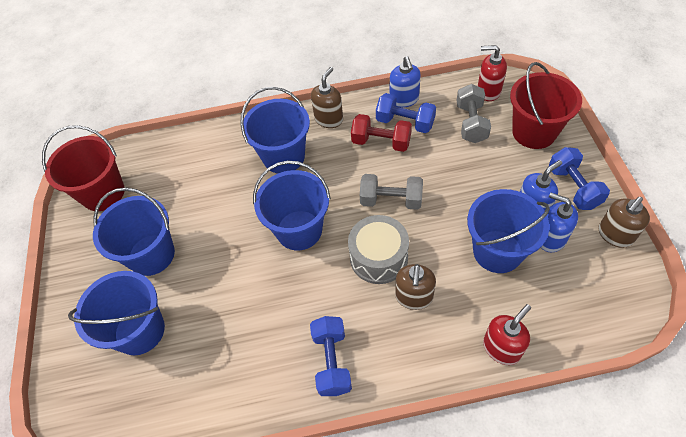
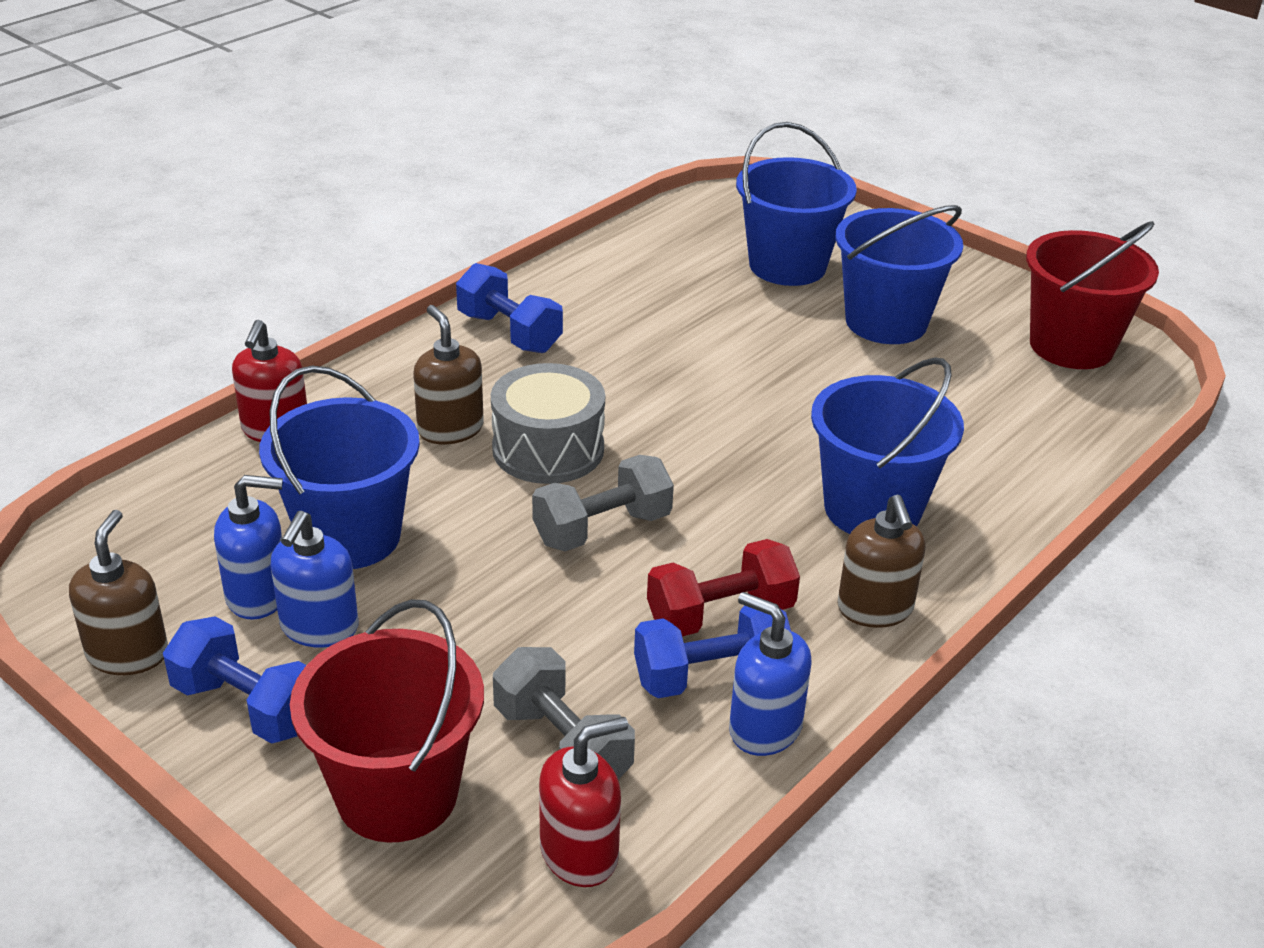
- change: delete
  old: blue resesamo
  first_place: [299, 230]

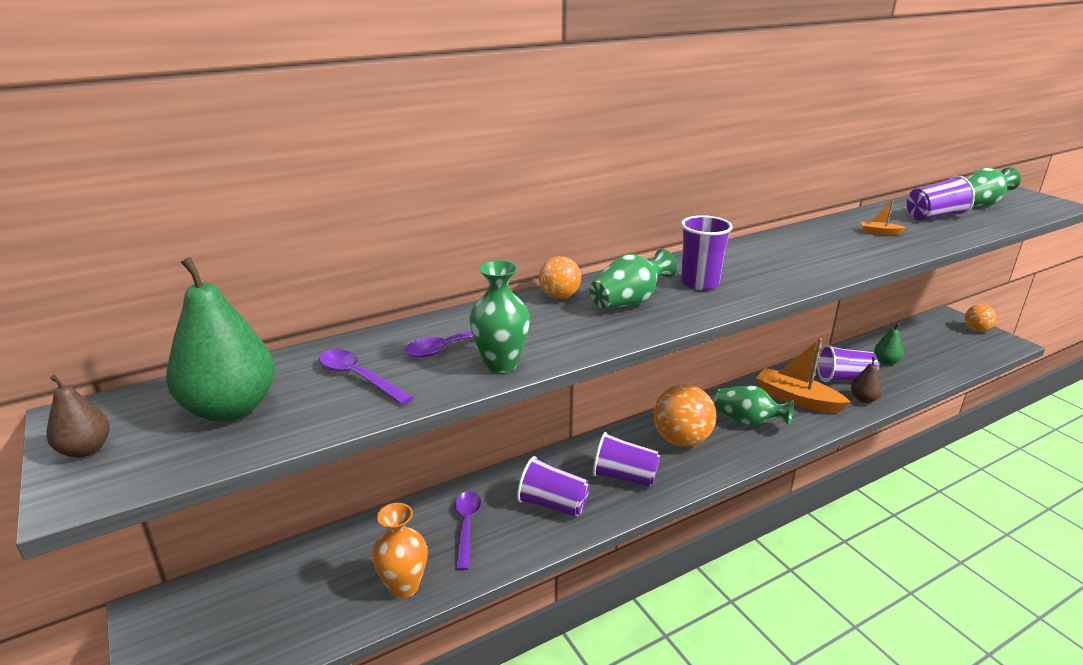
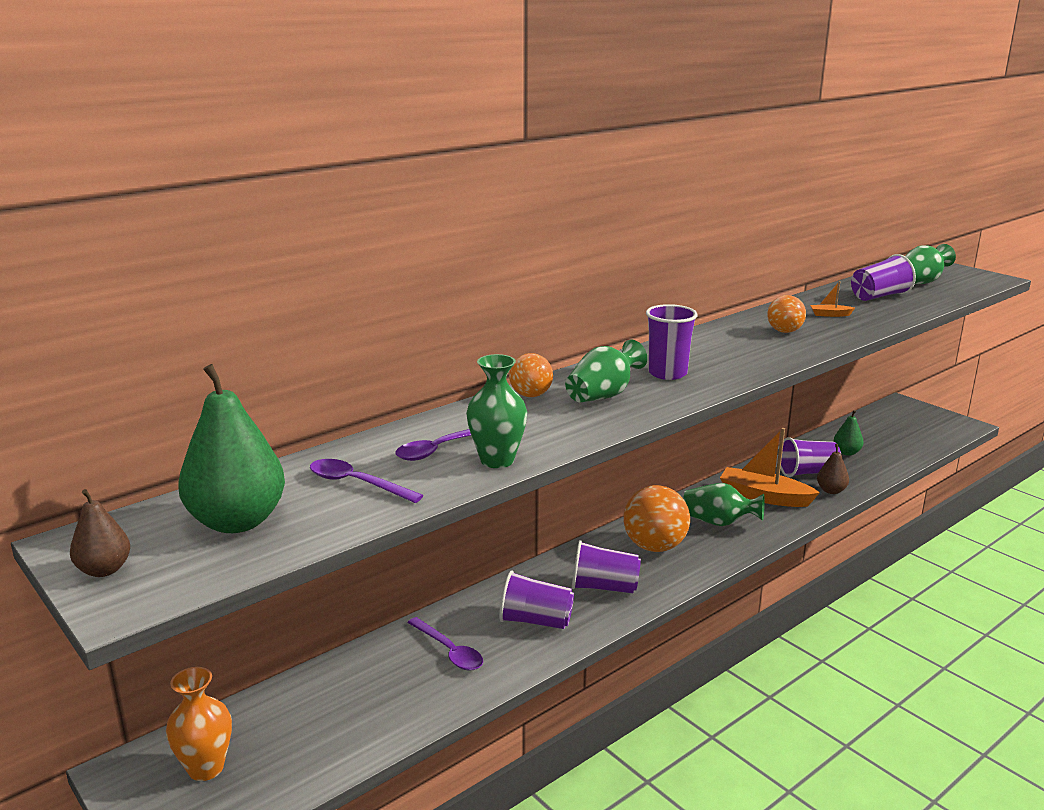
- change: move
  old: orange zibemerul
  first_place: [404, 586]
  second_place: [206, 768]
- change: rotate
  old: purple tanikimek
  first_place: [466, 526]
  second_place: [449, 651]
  degrees: 150
- change: move
  old: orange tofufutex
  first_place: [976, 330]
  second_place: [784, 331]

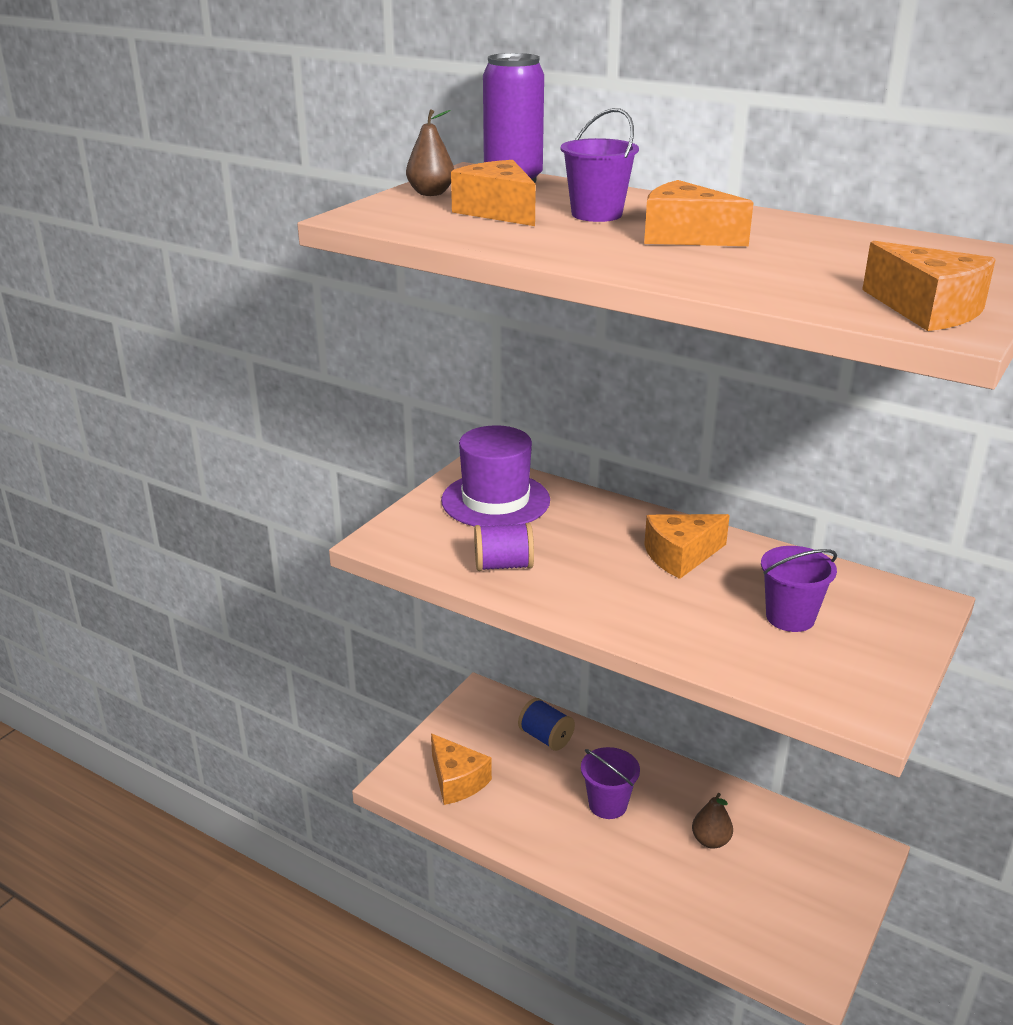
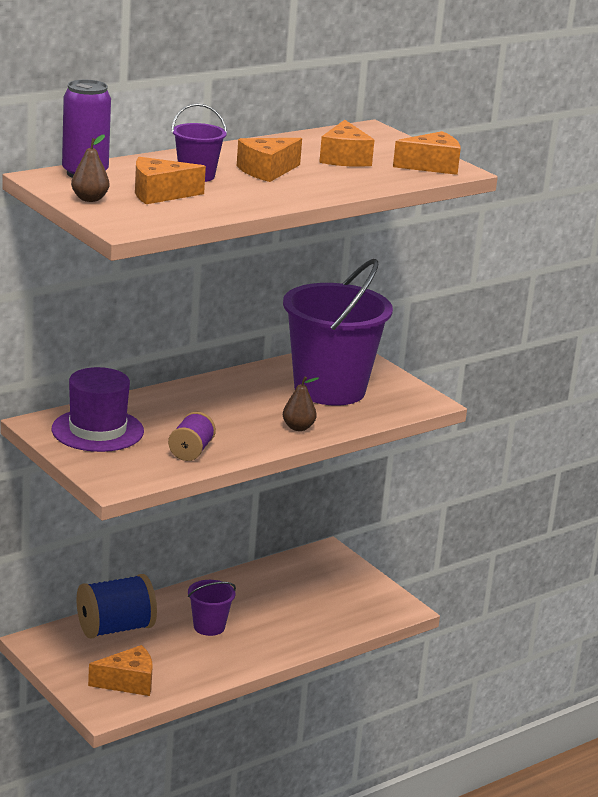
- change: resize
  old: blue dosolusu
  first_place: [545, 737]
  second_place: [115, 628]
  factor: 1.68
- change: resize
  old: purple resesamo
  first_place: [790, 617]
  second_place: [329, 389]
  factor: 2.23
- change: move
  old: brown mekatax
  first_place: [710, 841]
  second_place: [298, 428]
- change: move
  old: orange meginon
  first_place: [681, 556]
  second_place: [344, 158]

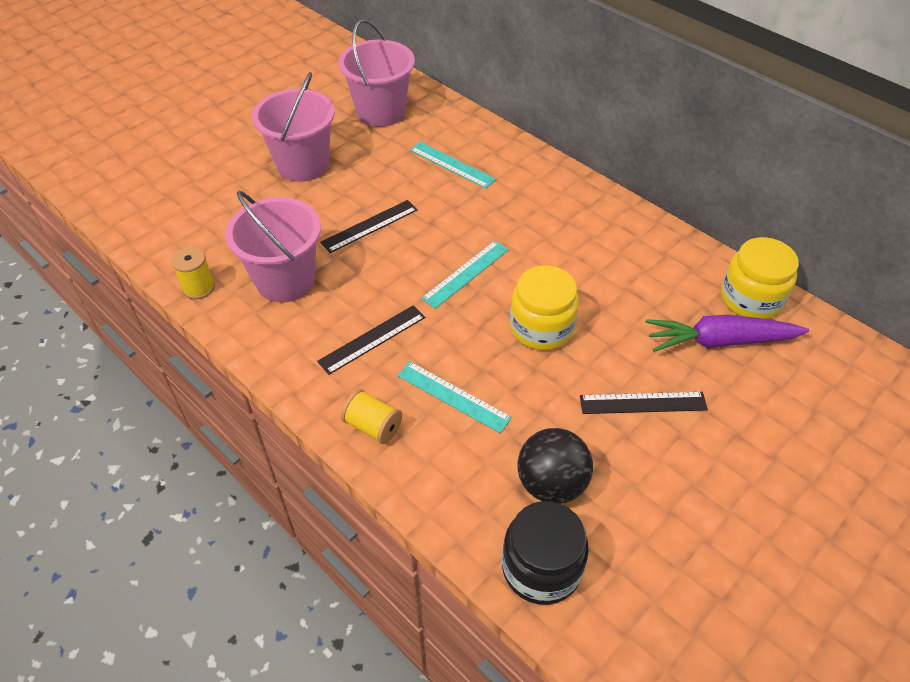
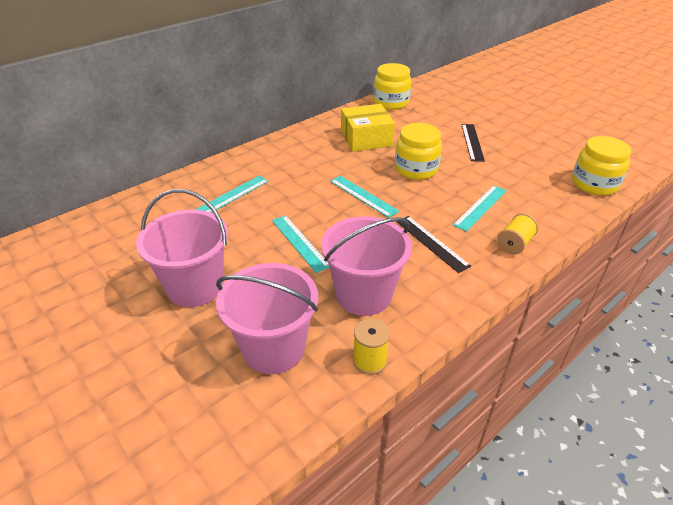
- change: move
  old: pink resesamo
  first_place: [381, 112]
  second_place: [273, 348]
- change: recolor
  old: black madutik
  new: turquoise madutik
  first_place: [369, 226]
  second_place: [300, 242]
- change: insert
  new: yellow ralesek
  second_place: [366, 139]
- change: recolor
  old: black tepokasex
  new: yellow tepokasex
  first_place: [541, 568]
  second_place: [594, 184]
- change: delete
  old: black tofufutex
  first_place: [551, 484]
- change: delete
  old: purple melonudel
  first_place: [719, 341]

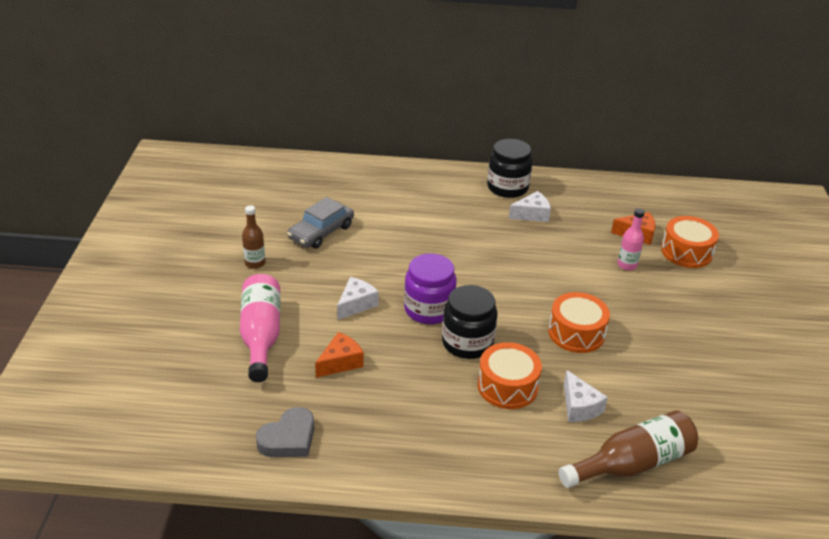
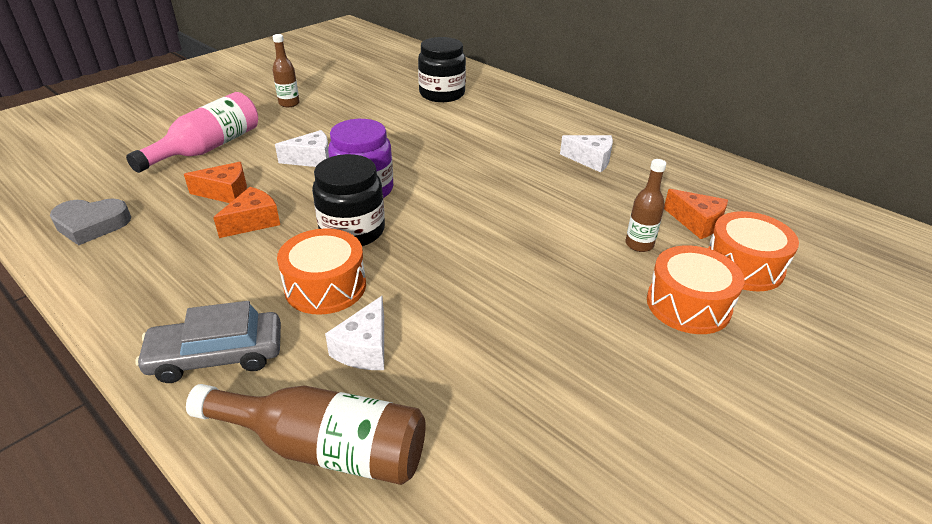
- change: move
  old: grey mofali
  first_place: [321, 232]
  second_place: [217, 356]
- change: insert
  new: orange meginon
  second_place: [253, 222]
- change: move
  old: black tepokasex
  first_place: [507, 187]
  second_place: [442, 94]
- change: recolor
  old: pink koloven
  new: brown koloven
  first_place: [627, 265]
  second_place: [639, 244]
- change: move
  old: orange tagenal
  first_place: [576, 333]
  second_place: [688, 305]

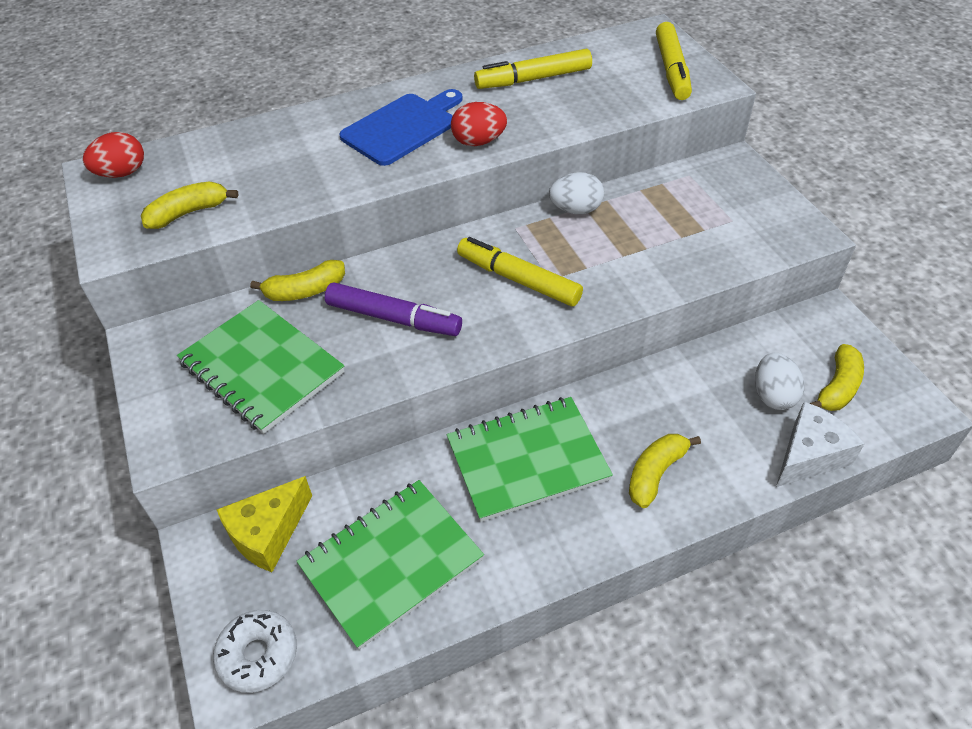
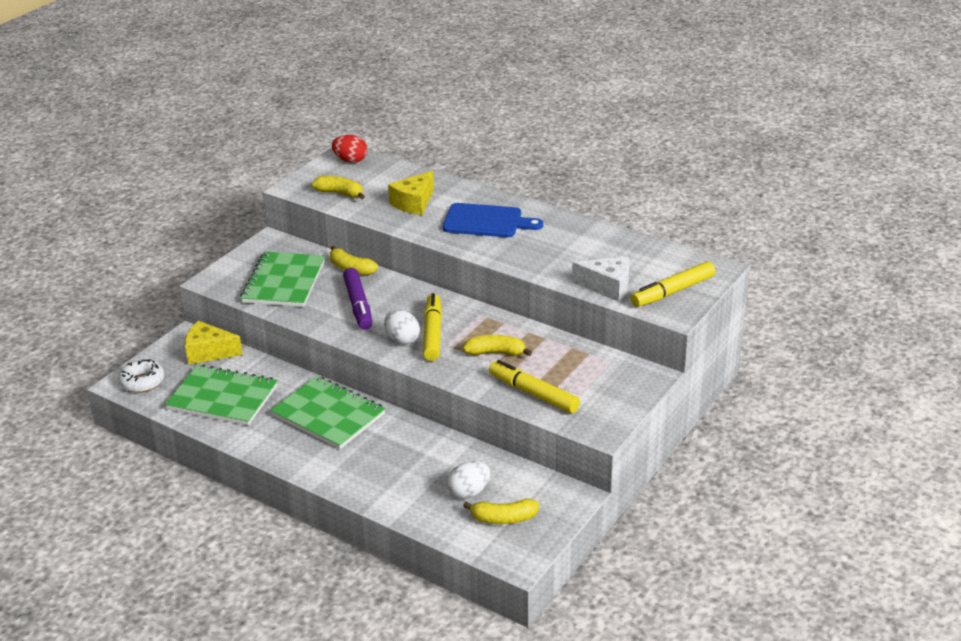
- change: move
  old: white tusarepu
  first_place: [575, 210]
  second_place: [402, 339]
- change: insert
  new: yellow meginon
  second_place: [414, 203]
- change: move
  old: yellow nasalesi
  first_place: [655, 473]
  second_place: [496, 353]
- change: move
  old: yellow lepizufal
  first_place: [533, 79]
  second_place: [533, 393]
- change: move
  old: white meginon
  first_place: [809, 455]
  second_place: [607, 287]
- change: delete
  old: red tusarepu
  first_place: [478, 142]

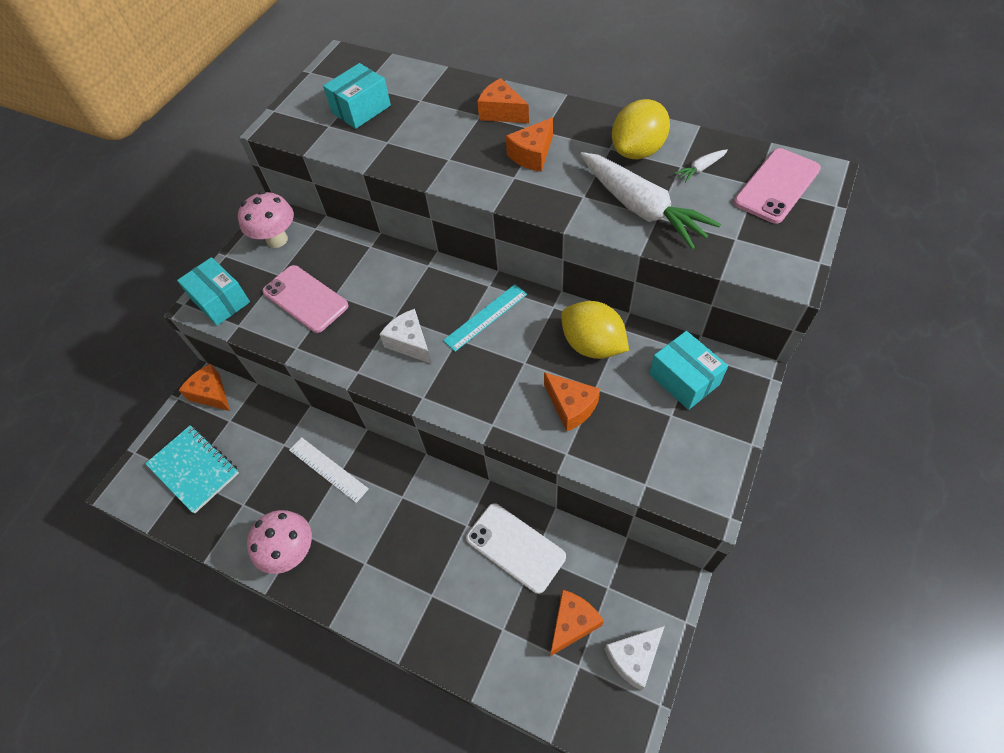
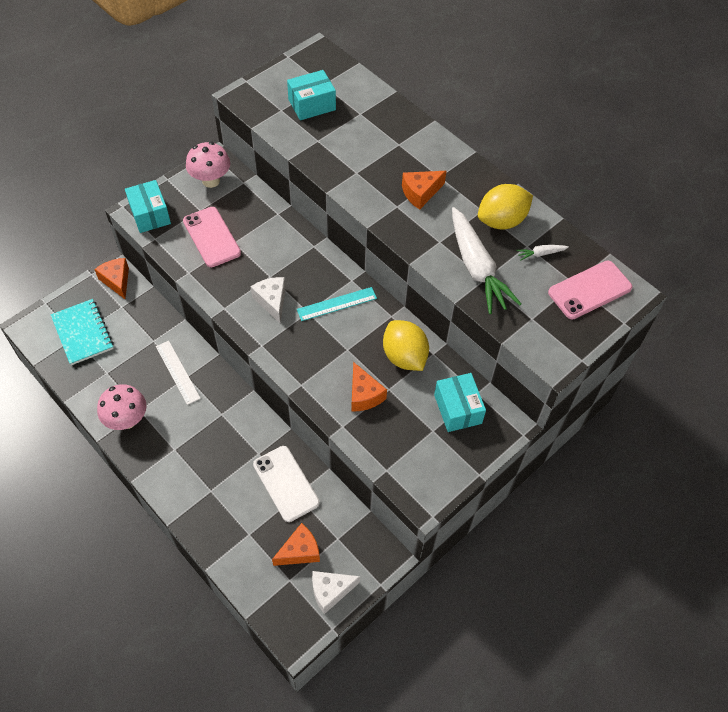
- change: delete
  old: orange meginon
  first_place: [501, 112]

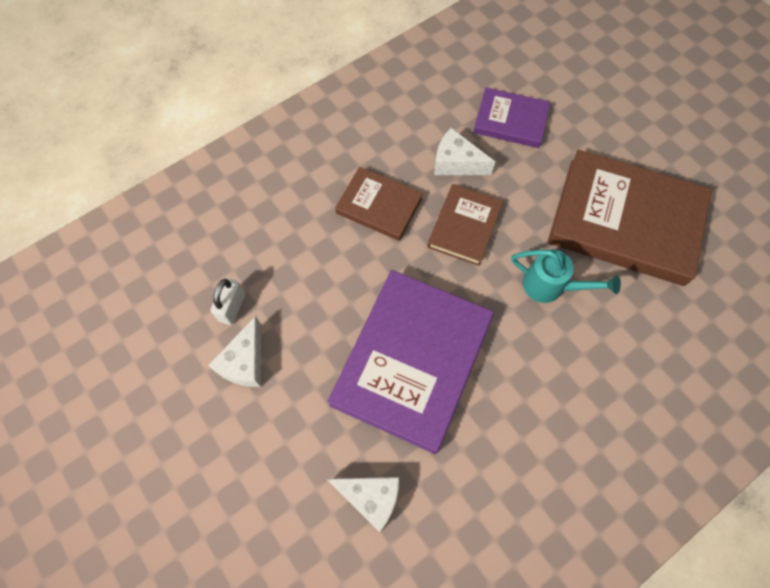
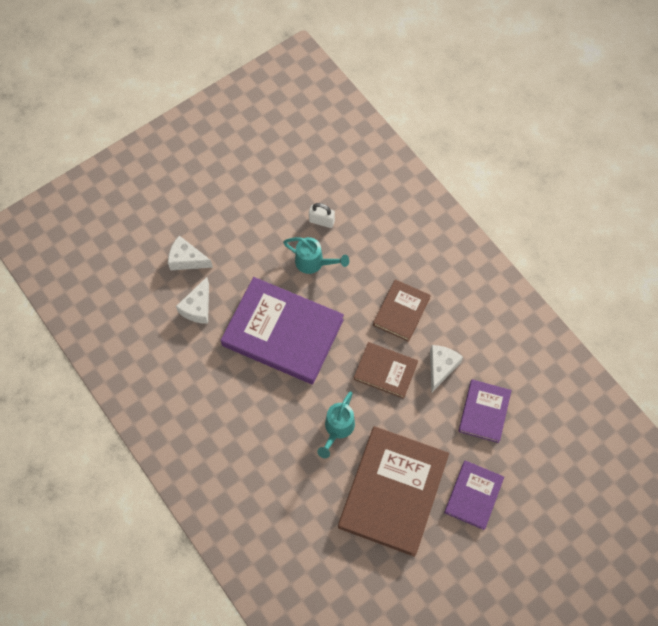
- change: move
  old: white meginon
  first_place: [245, 362]
  second_place: [187, 259]
- change: insert
  new: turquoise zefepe
  second_place: [314, 263]
- change: insert
  new: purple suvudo
  second_place: [473, 495]

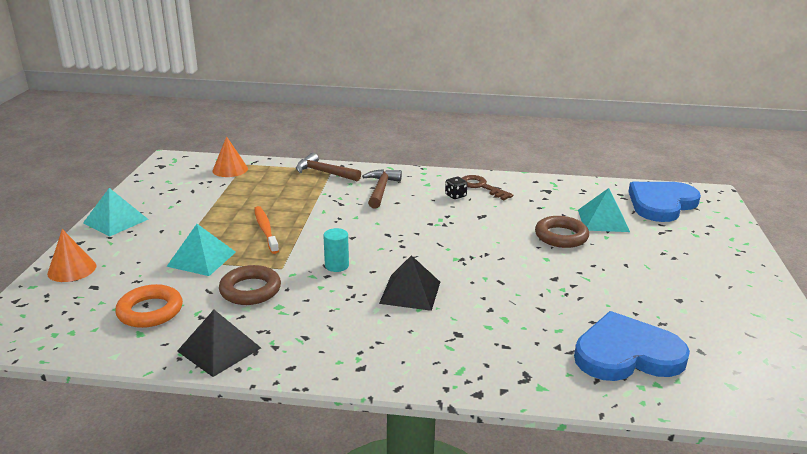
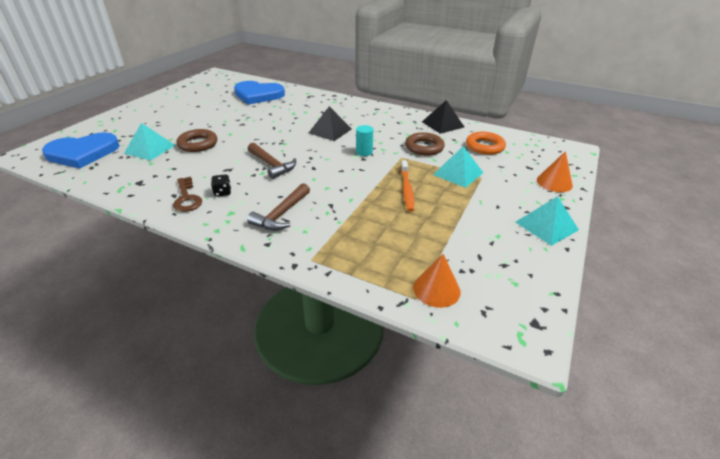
- change: move
  old: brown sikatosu
  first_place: [324, 172]
  second_place: [272, 165]

